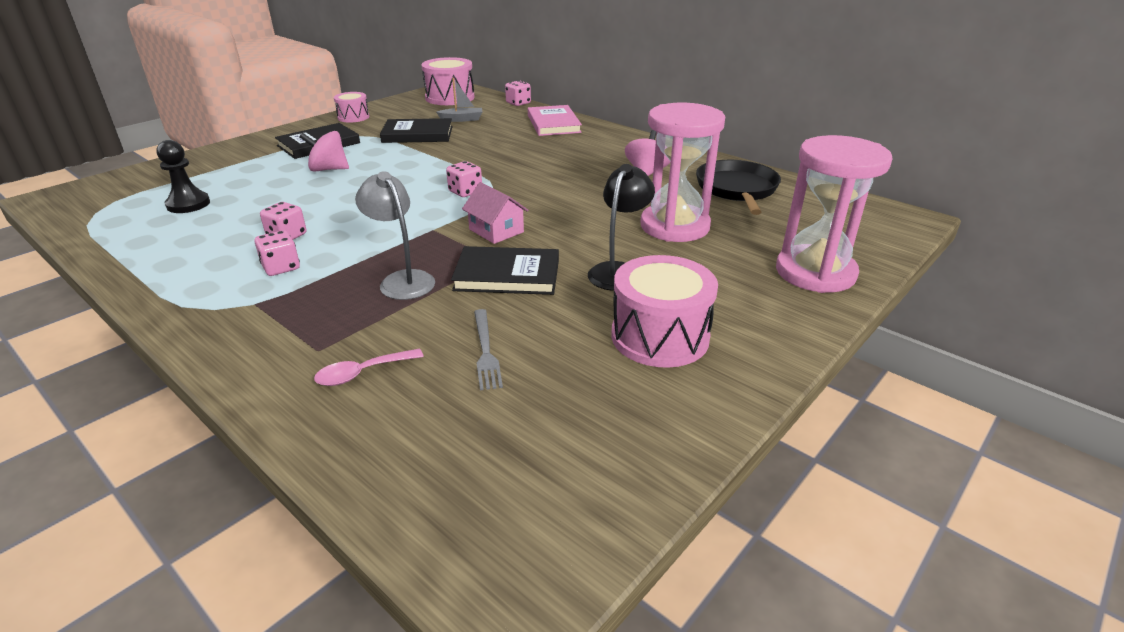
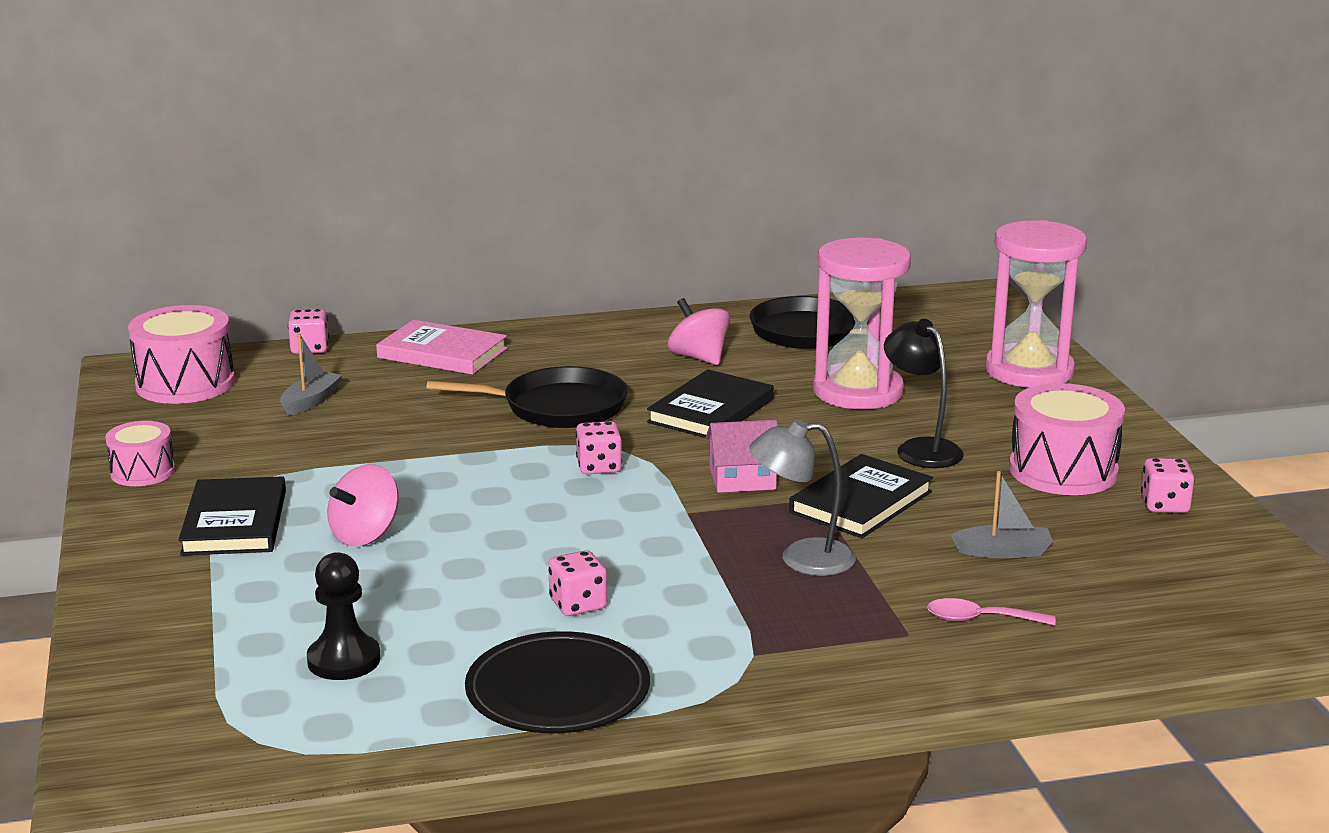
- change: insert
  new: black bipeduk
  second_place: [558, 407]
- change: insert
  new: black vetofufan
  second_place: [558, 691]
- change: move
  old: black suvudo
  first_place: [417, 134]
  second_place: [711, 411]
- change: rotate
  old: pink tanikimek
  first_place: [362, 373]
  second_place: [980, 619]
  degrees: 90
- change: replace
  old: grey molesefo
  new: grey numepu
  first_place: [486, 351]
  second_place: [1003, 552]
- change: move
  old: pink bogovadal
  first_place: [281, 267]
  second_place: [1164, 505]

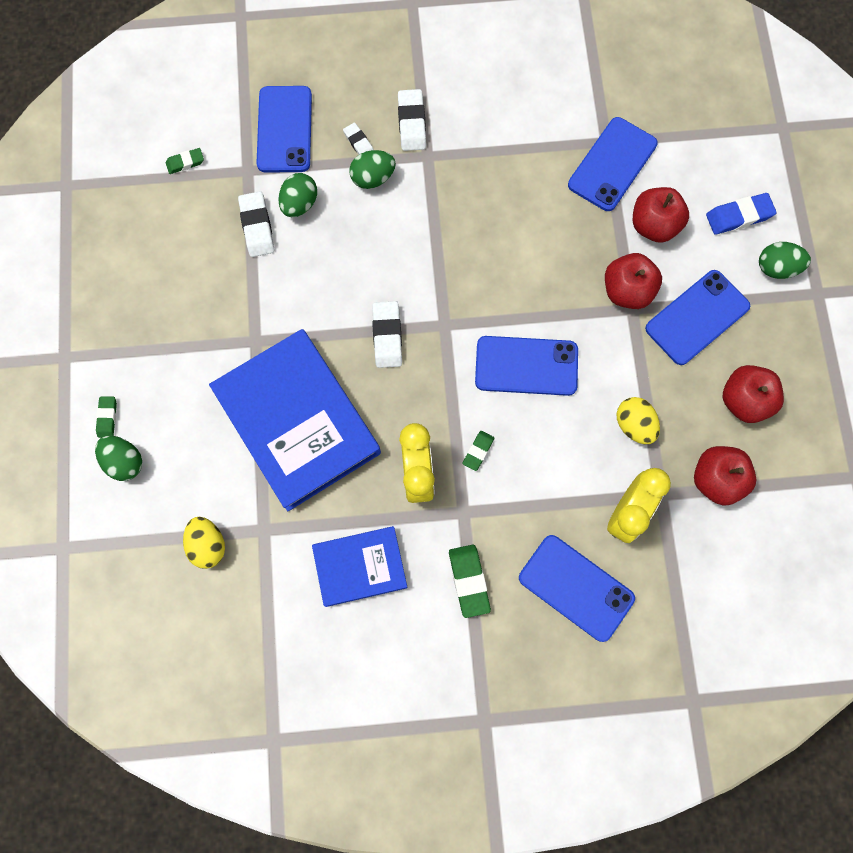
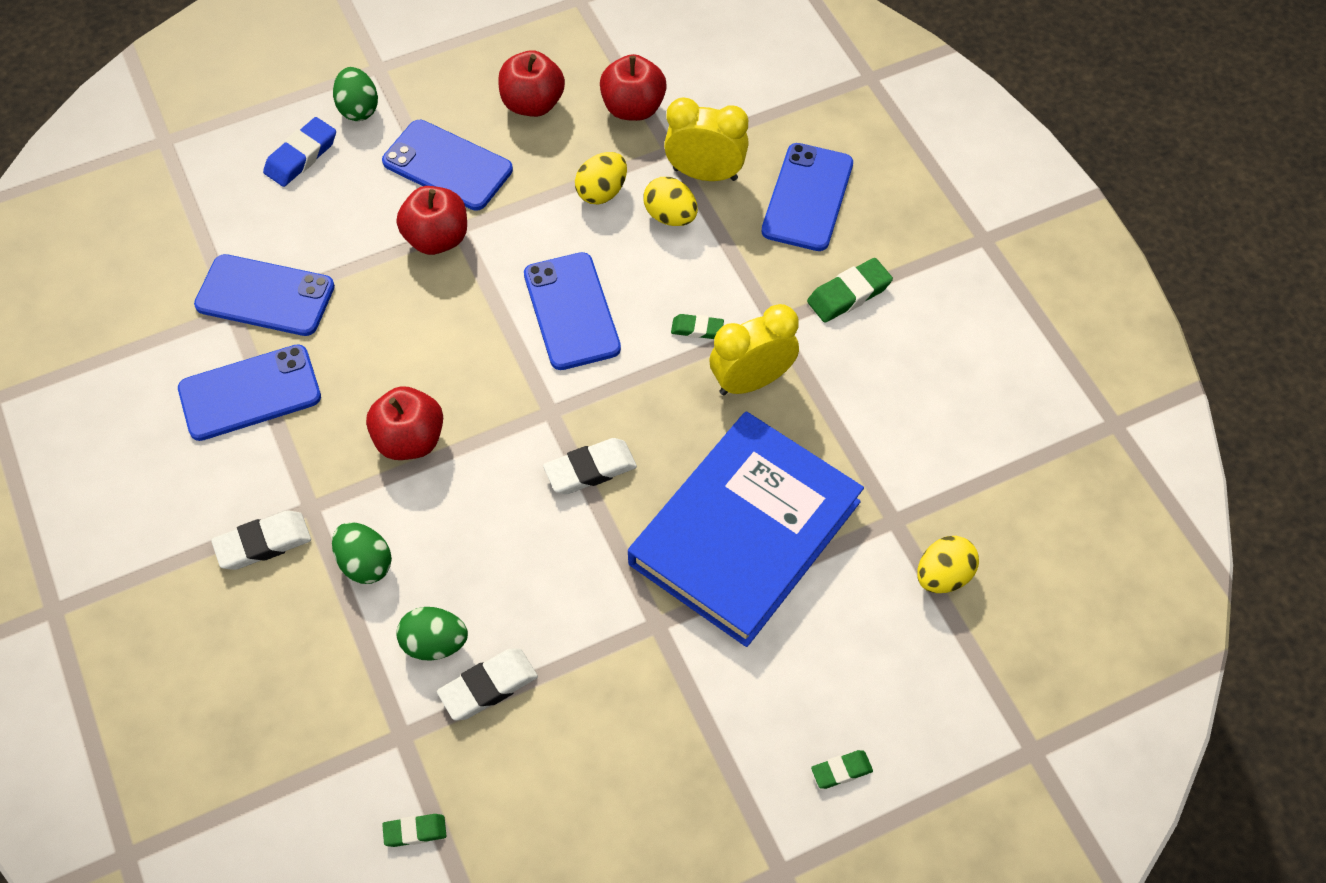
- change: move
  old: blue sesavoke
  first_place: [284, 129]
  second_place: [250, 393]
- change: rotate
  old: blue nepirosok
  first_place: [739, 216]
  second_place: [301, 156]
  degrees: 75
- change: move
  old: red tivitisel
  first_place: [654, 225]
  second_place: [410, 440]
- change: rotate
  old: green nepirosok
  first_place: [185, 162]
  second_place: [415, 831]
  degrees: -60
- change: insert
  new: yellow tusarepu
  second_place: [670, 216]
- change: delete
  old: green tusarepu
  first_place: [124, 462]
- change: delete
  old: blue suvudo
  first_place: [360, 566]
- change: delete
  old: white nepirosok
  first_place: [359, 143]

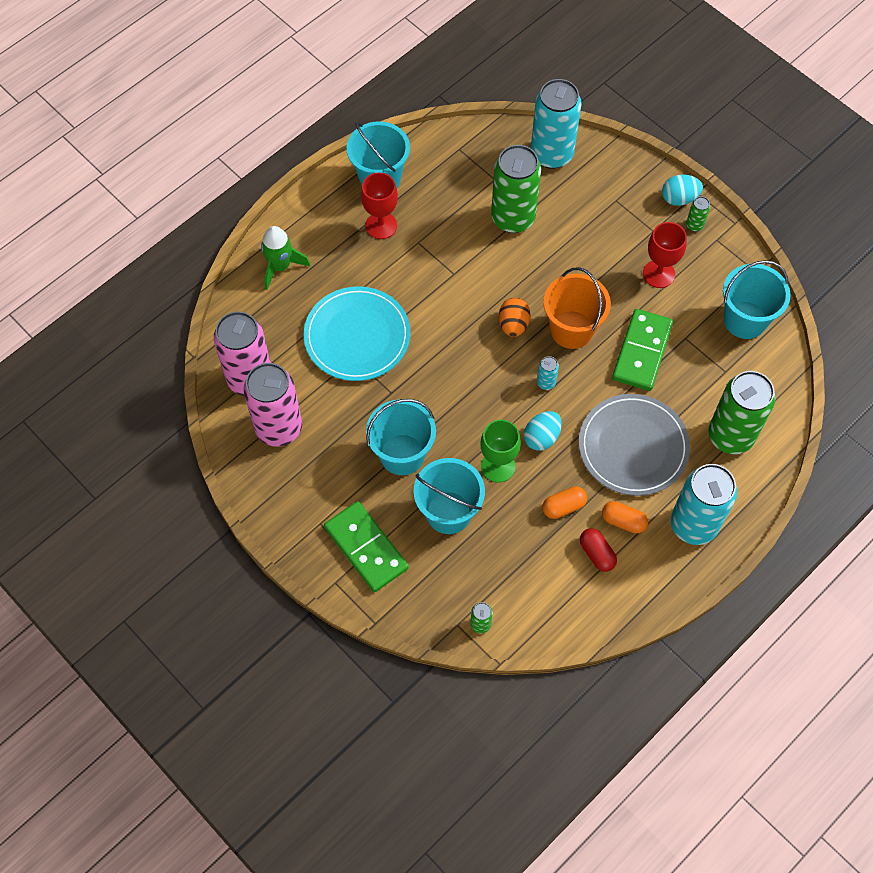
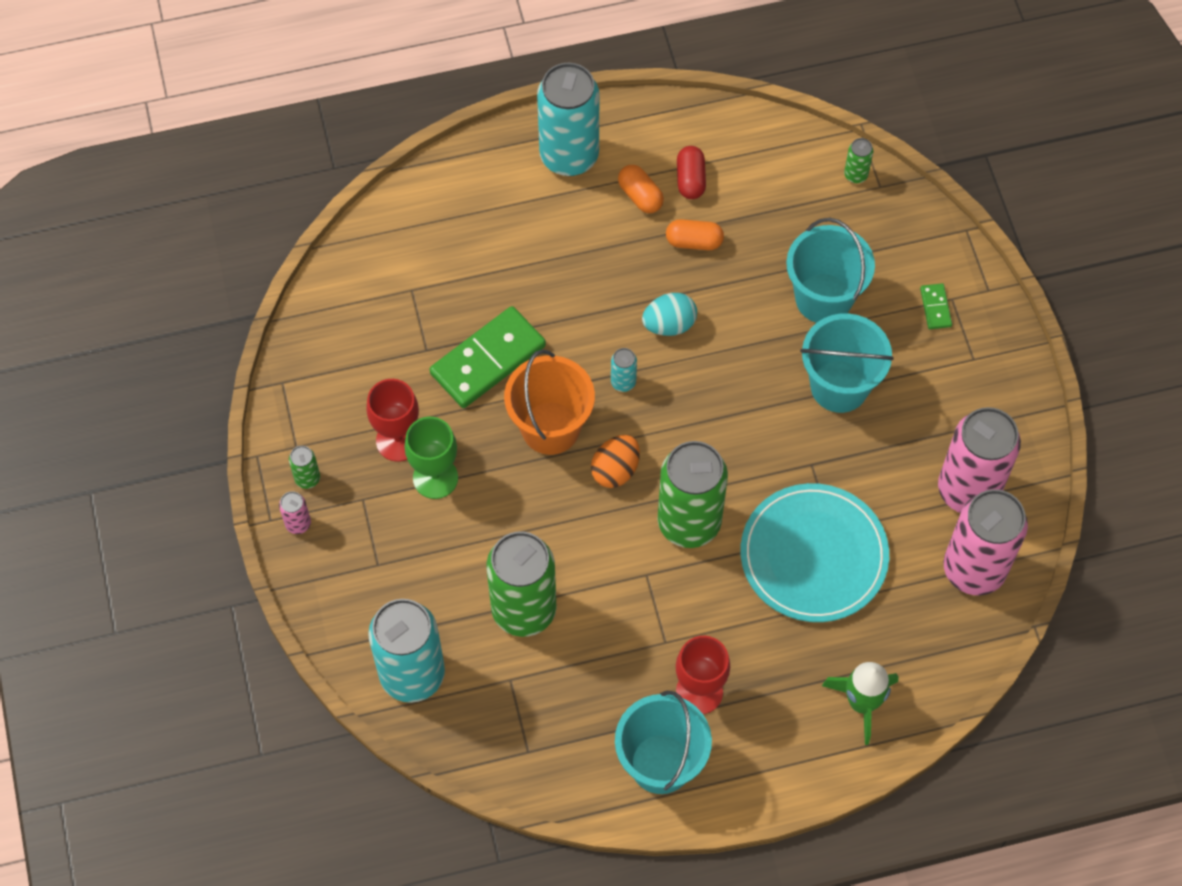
- change: replace
  old: turquoise tusarepu
  new: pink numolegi
  first_place: [679, 198]
  second_place: [298, 523]
- change: move
  old: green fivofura
  first_place: [498, 466]
  second_place: [435, 478]
- change: move
  old: green numolegi
  first_place: [730, 436]
  second_place: [689, 522]
- change: resize
  old: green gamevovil
  first_place: [366, 548]
  second_place: [935, 307]
  factor: 0.44
- change: delete
  old: grey vetofufan
  first_place: [633, 447]
- change: delete
  old: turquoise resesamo
  first_place: [745, 320]

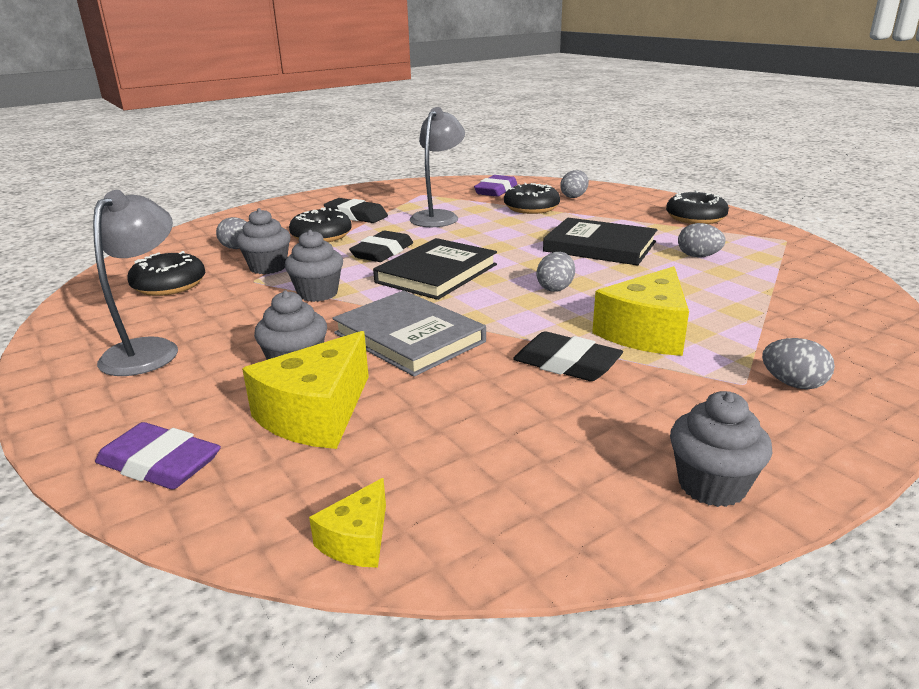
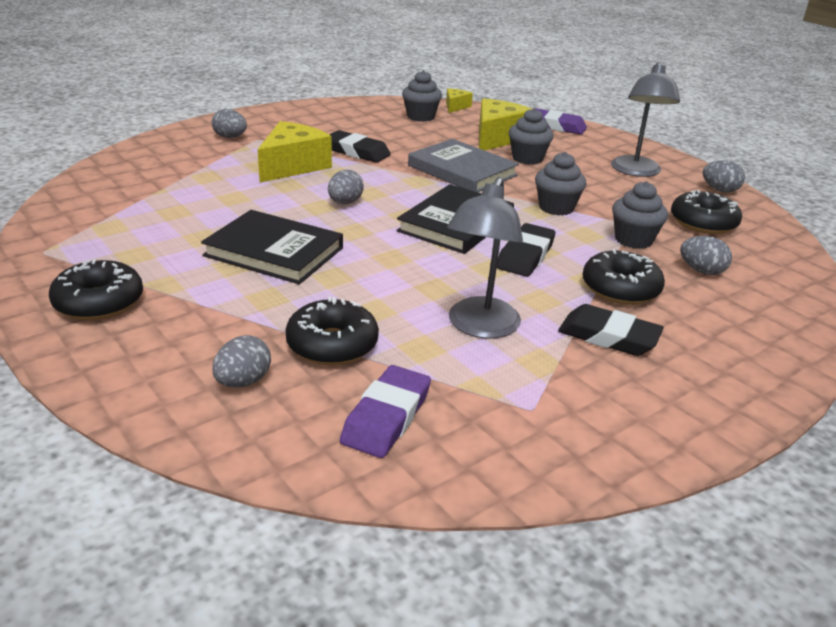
- change: move
  old: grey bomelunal
  first_place: [711, 485]
  second_place: [420, 117]
- change: move
  old: grey tusarepu
  first_place: [698, 256]
  second_place: [719, 190]

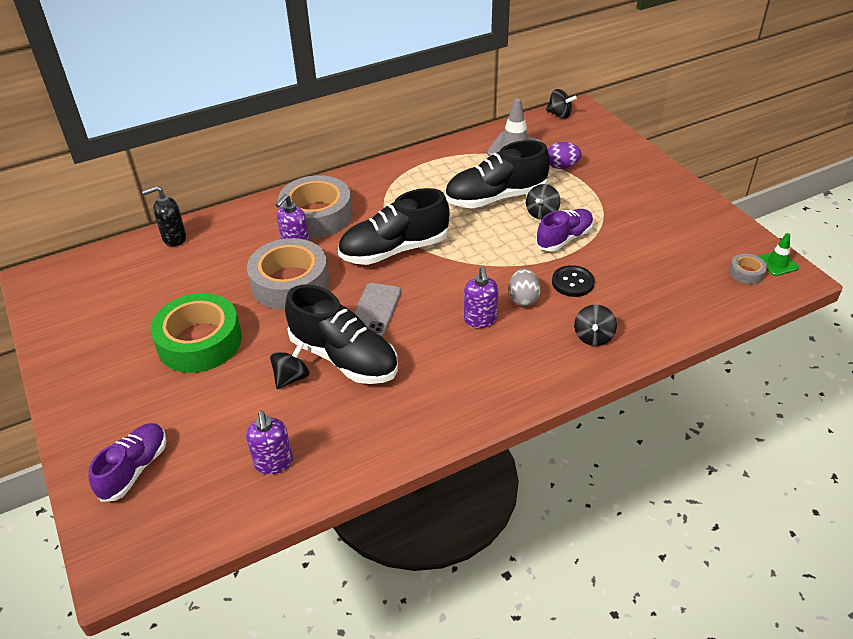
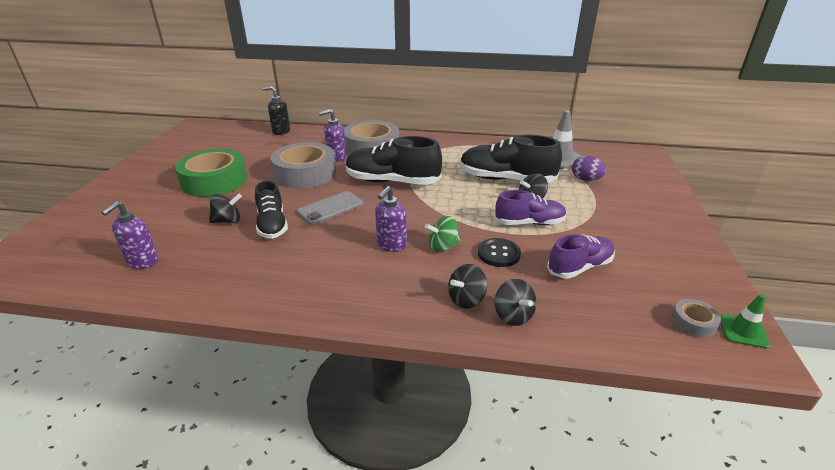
- change: resize
  old: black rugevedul
  first_place: [344, 358]
  second_place: [272, 225]
  factor: 0.64
- change: replace
  old: grey tusarepu
  new: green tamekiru
  first_place: [523, 299]
  second_place: [443, 247]
- change: move
  old: black tamekiru
  first_place: [559, 115]
  second_place: [513, 316]
- change: move
  old: purple rugevedul
  first_place: [134, 469]
  second_place: [579, 267]

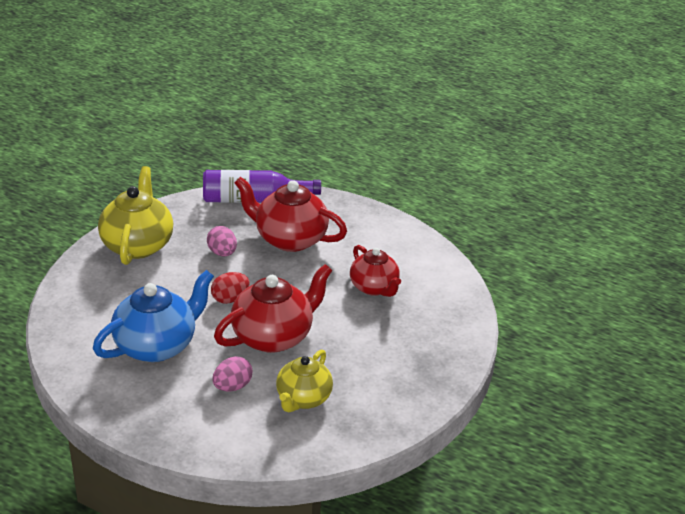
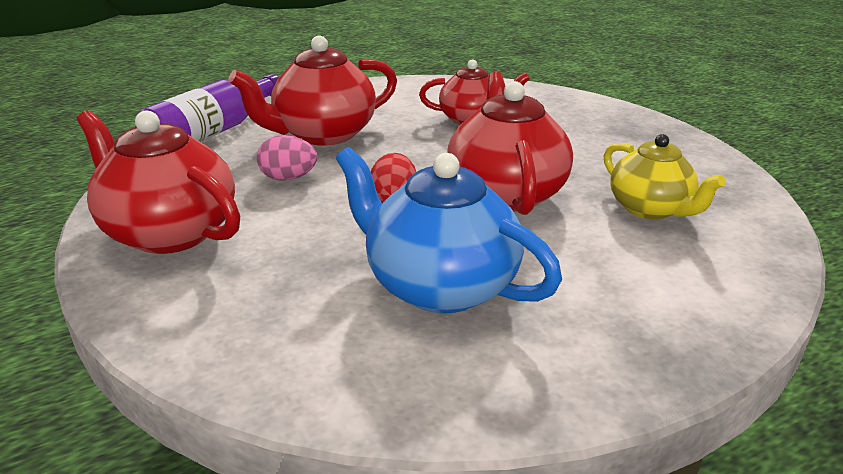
- change: recolor
  old: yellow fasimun
  new: red fasimun
  first_place: [138, 245]
  second_place: [170, 232]
- change: rotate
  old: blue fasimun
  first_place: [157, 346]
  second_place: [439, 286]
  degrees: -45
- change: delete
  old: pink tusarepu
  first_place: [232, 386]

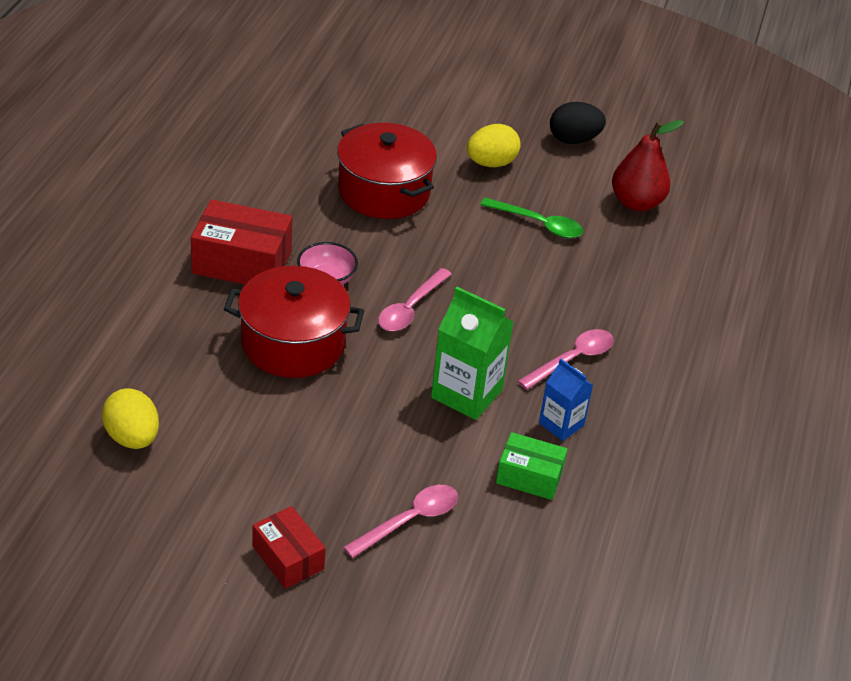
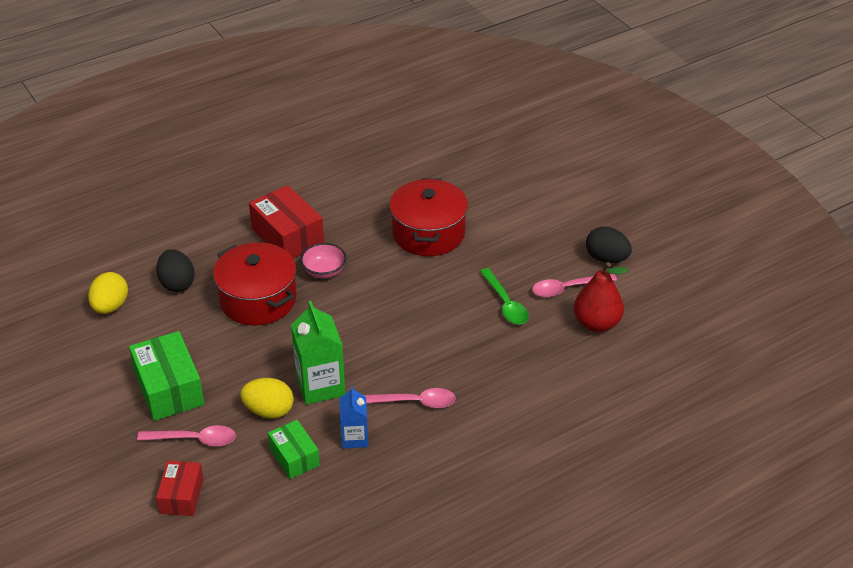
- change: insert
  new: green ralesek
  second_place: [169, 388]
- change: insert
  new: black tusarepu
  second_place: [177, 283]
- change: move
  old: red ralesek
  first_place: [288, 558]
  second_place: [182, 496]
- change: move
  old: yellow tusarepu
  first_place: [491, 163]
  second_place: [269, 411]
- change: move
  old: pink tanikimek
  first_place: [410, 308]
  second_place: [567, 288]

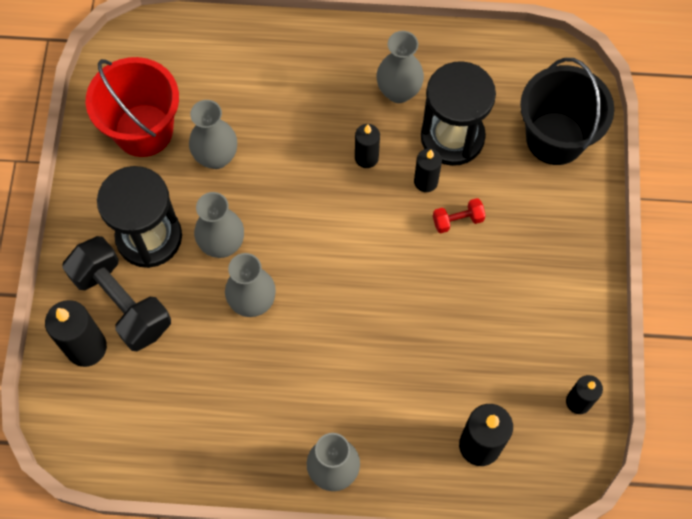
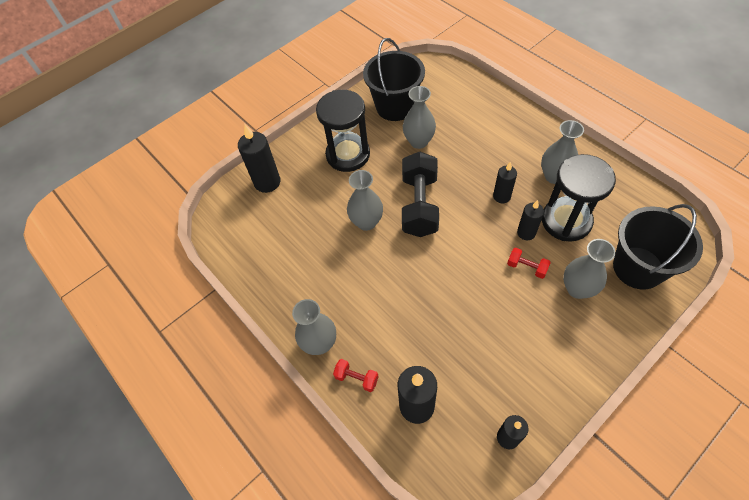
- change: insert
  new: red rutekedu
  second_place: [356, 378]
- change: recolor
  old: red resesamo
  new: black resesamo
  first_place: [143, 130]
  second_place: [395, 106]
- change: move
  old: black rutekedu
  first_place: [122, 302]
  second_place: [419, 205]
- change: move
  old: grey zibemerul
  first_place: [222, 244]
  second_place: [577, 289]

